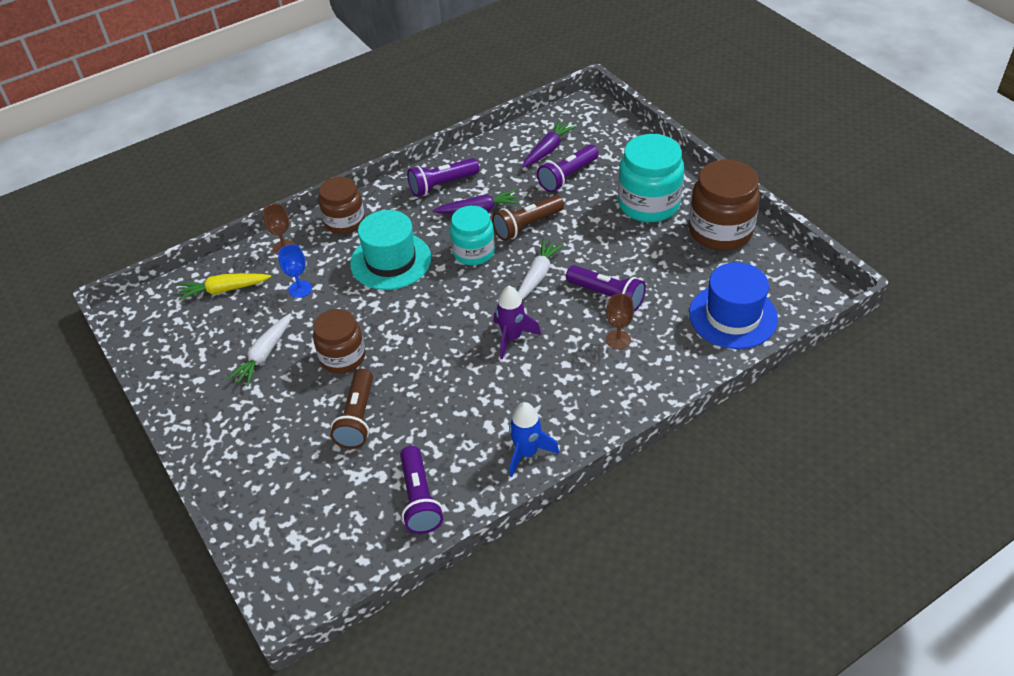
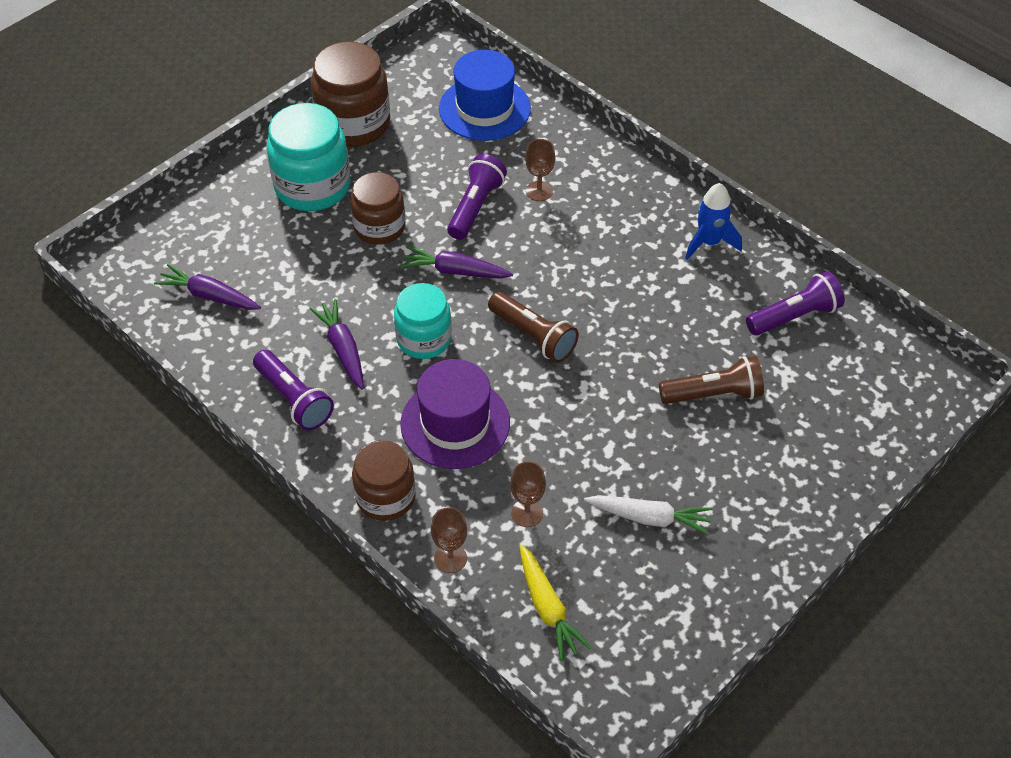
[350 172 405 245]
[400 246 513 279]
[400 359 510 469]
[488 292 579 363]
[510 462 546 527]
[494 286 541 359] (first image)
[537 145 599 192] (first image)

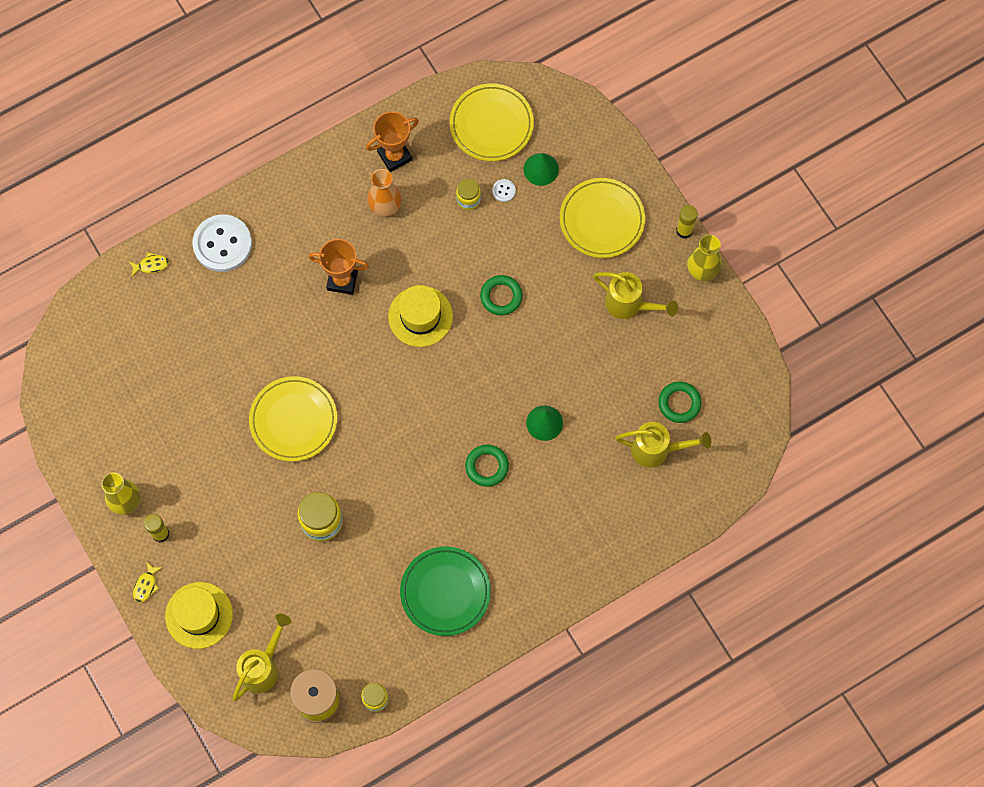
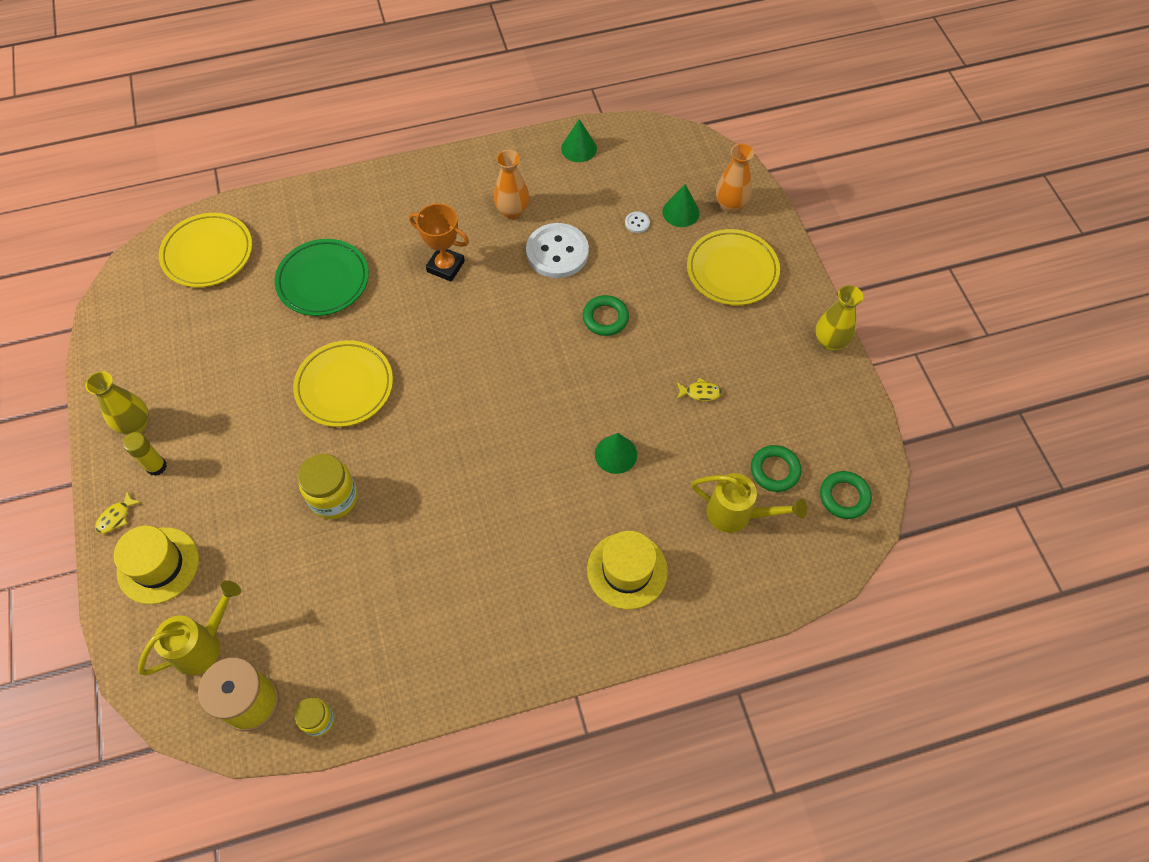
[159 213 252 288]
[274 239 369 316]
[526 223 589 278]
[561 119 597 162]
[587 531 668 610]
[676 378 722 401]
[716 144 754 213]
[820 471 872 519]
[366 112 419 172] (first image)
[456 179 481 210] (first image)
[593 272 678 319] (first image)
[676 205 698 239] (first image)

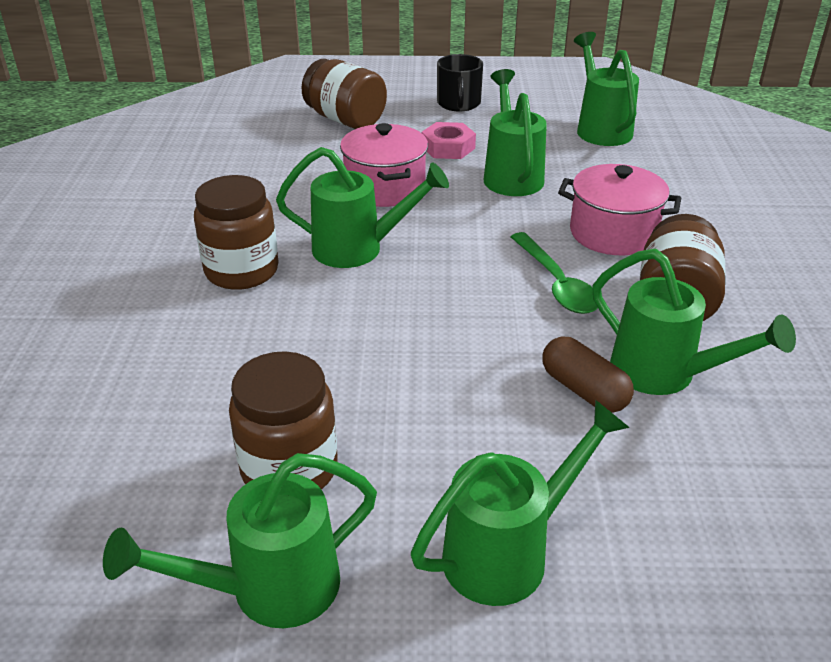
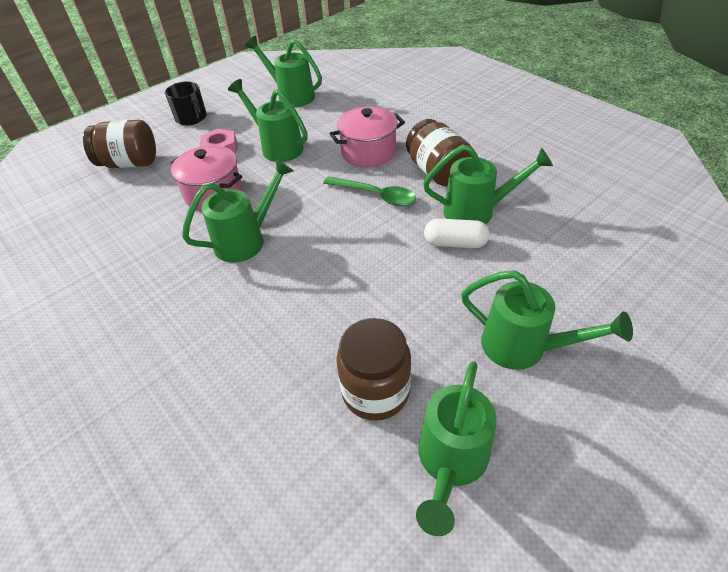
[424 219 490 248]
[461 270 633 370]
[194 175 279 290] (first image)

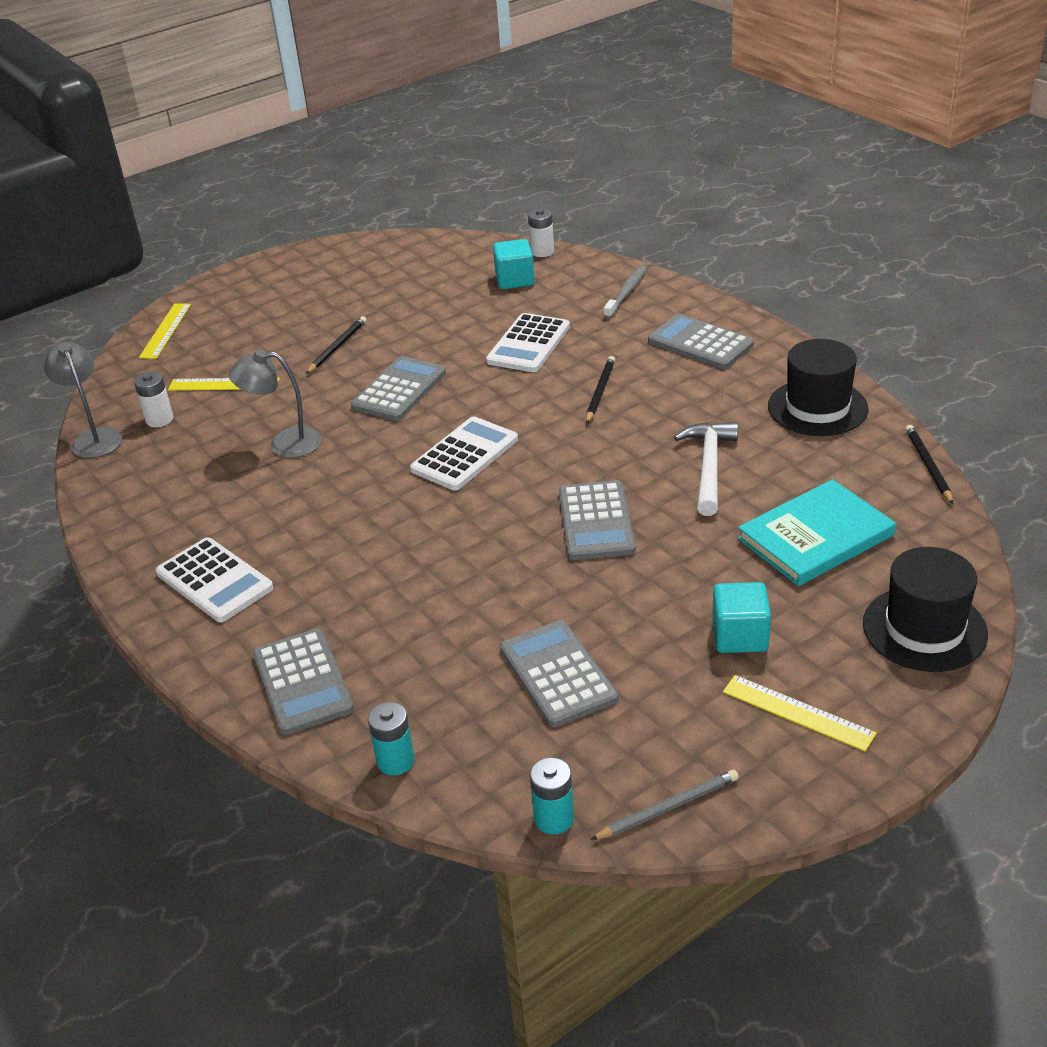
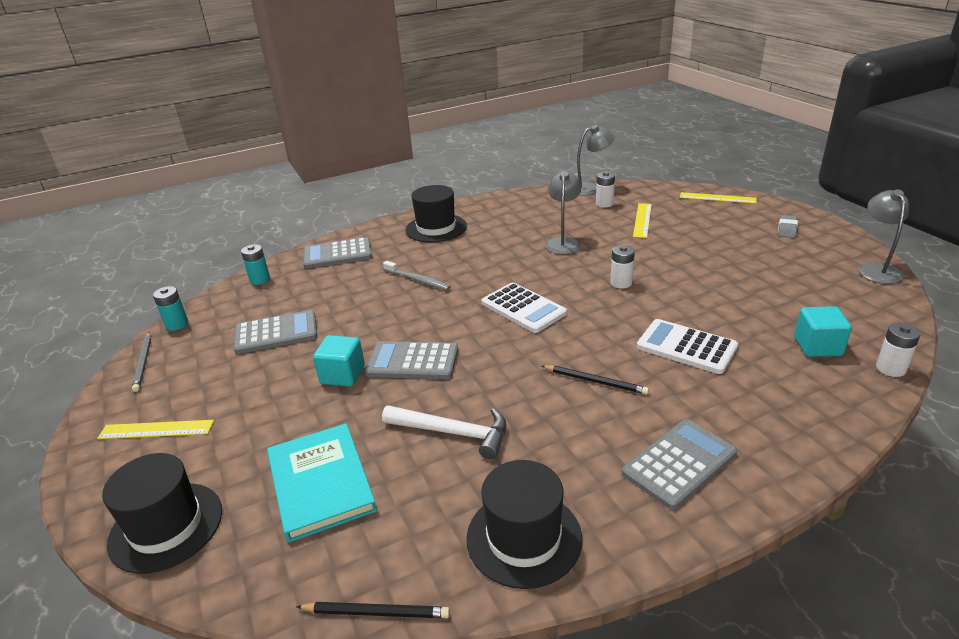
[97 420 214 439]
[313 335 365 387]
[383 261 451 290]
[406 185 467 243]
[610 245 635 289]
[778 215 798 238]
[859 189 909 284]
[306 316 366 374] (first image)

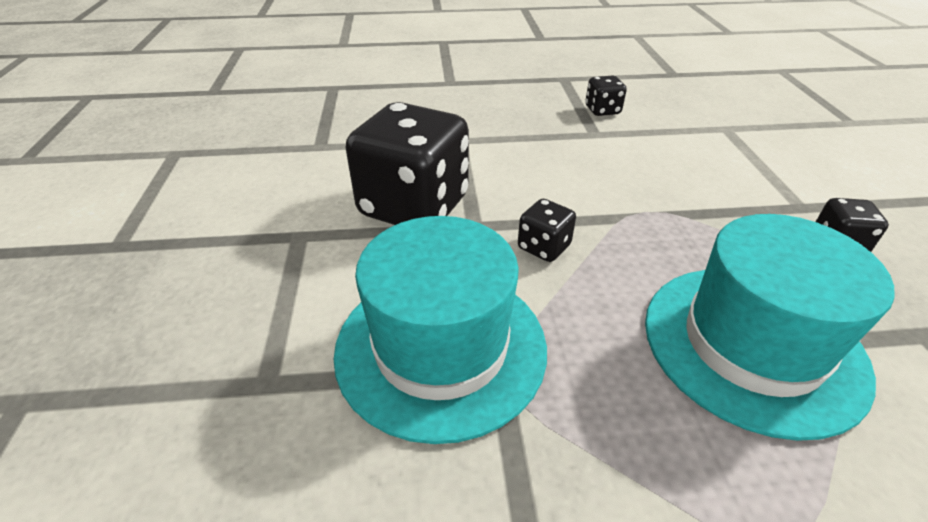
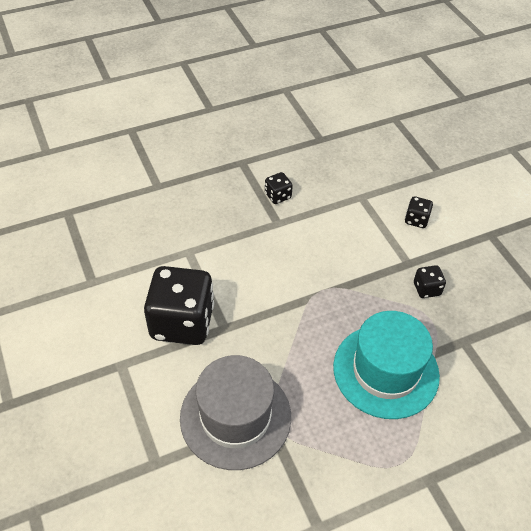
[180 355 291 470]
[405 196 433 228]

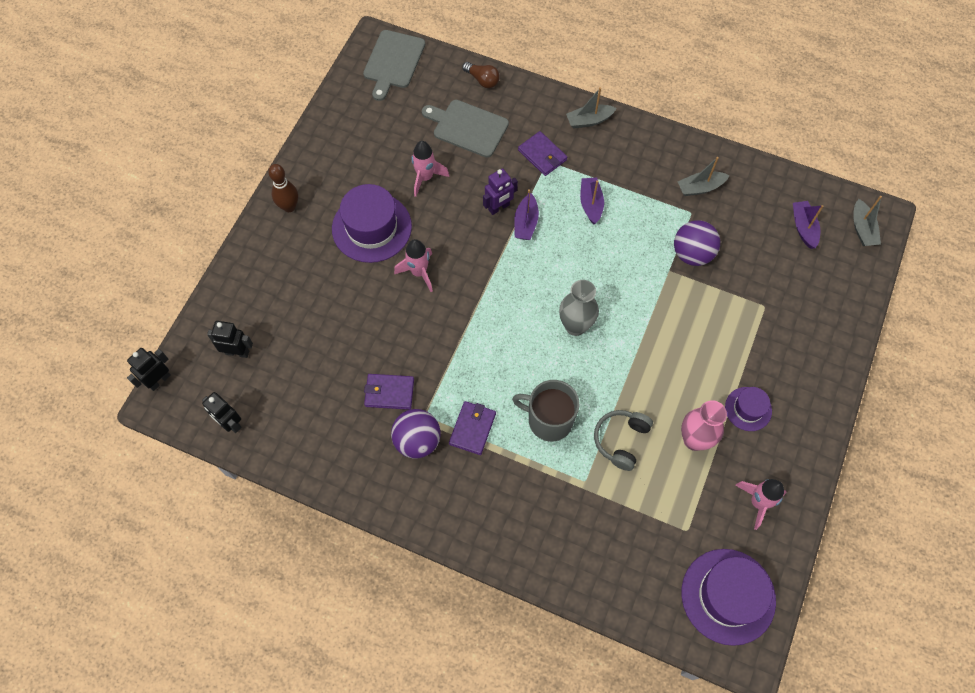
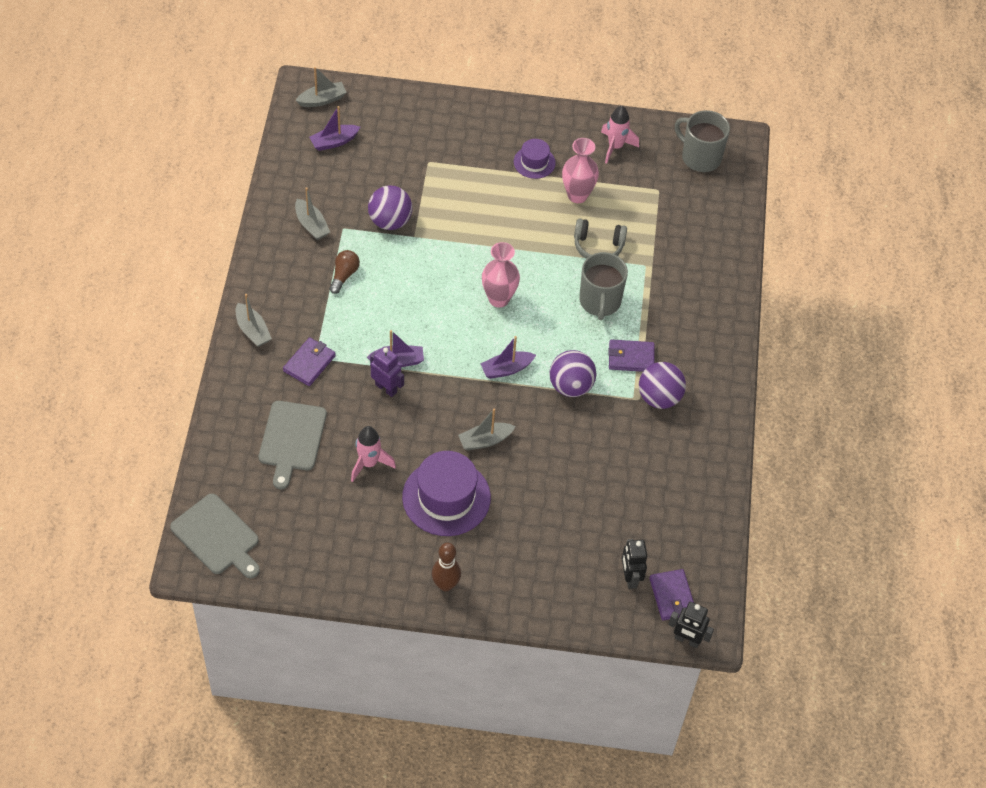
[170 494 260 578]
[329 250 360 294]
[458 408 516 450]
[480 336 536 379]
[482 242 520 308]
[549 350 597 397]
[649 569 694 621]
[675 110 730 172]
[202 392 242 433] (first image)

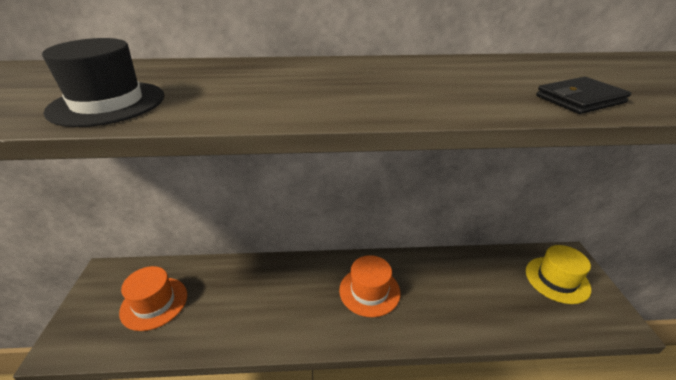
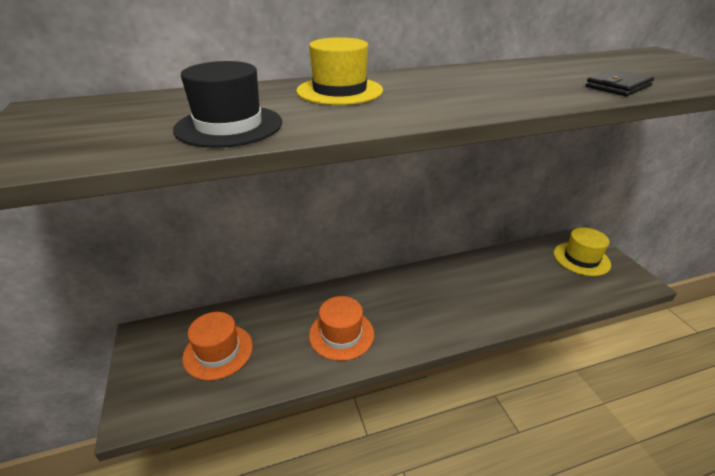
[296 37 383 105]
[309 296 374 361]

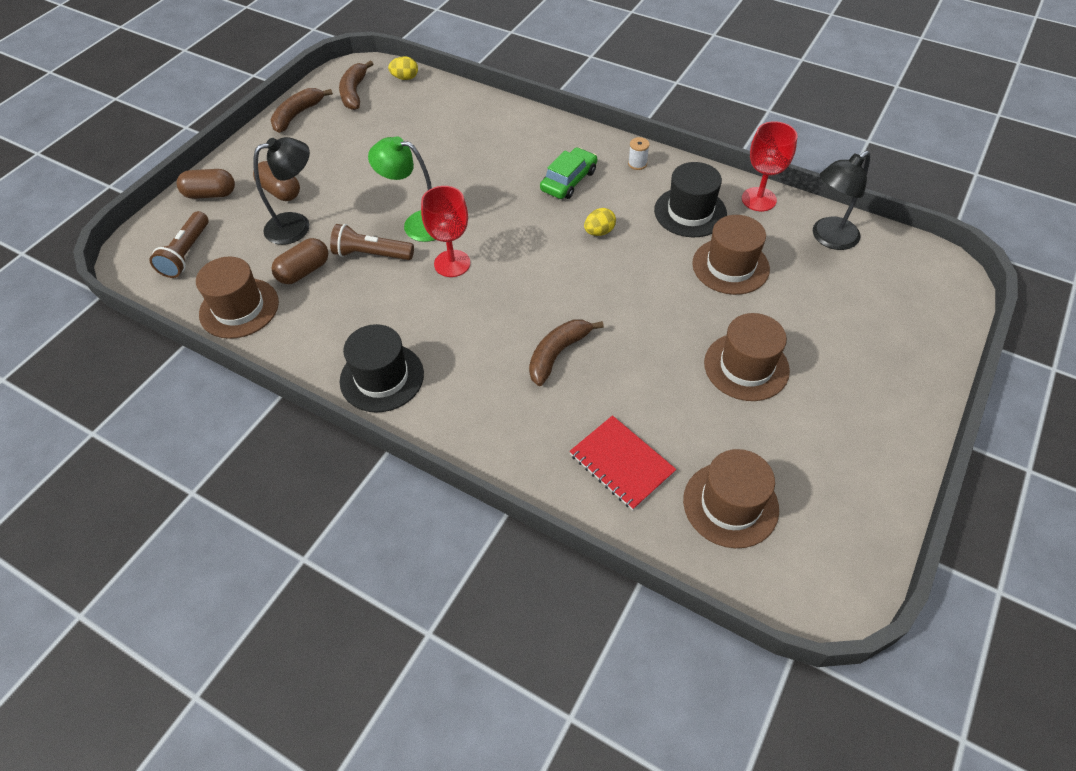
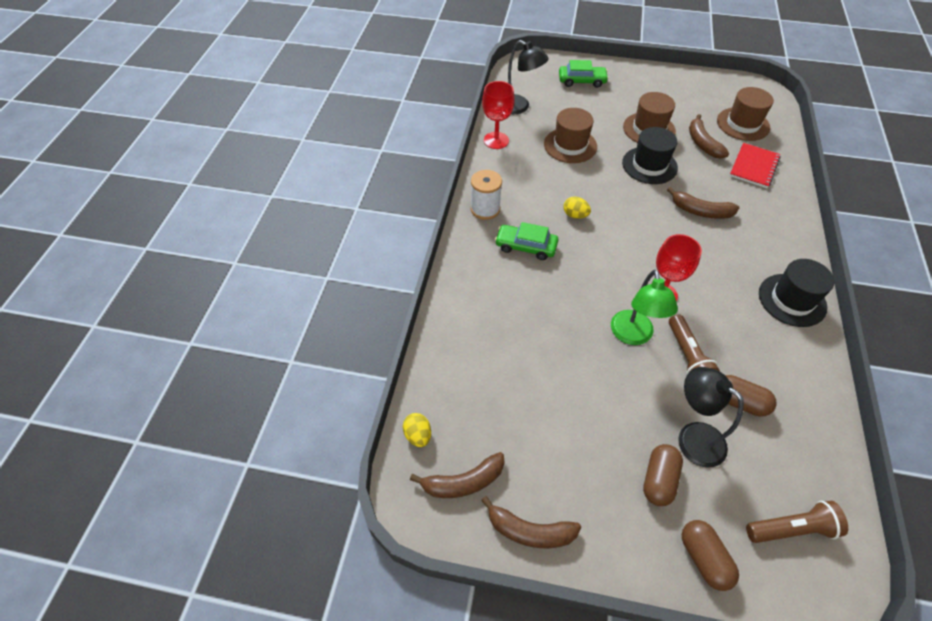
[471 170 502 220]
[559 60 609 88]
[622 127 678 184]
[689 114 730 159]
[196 257 279 339] (first image)

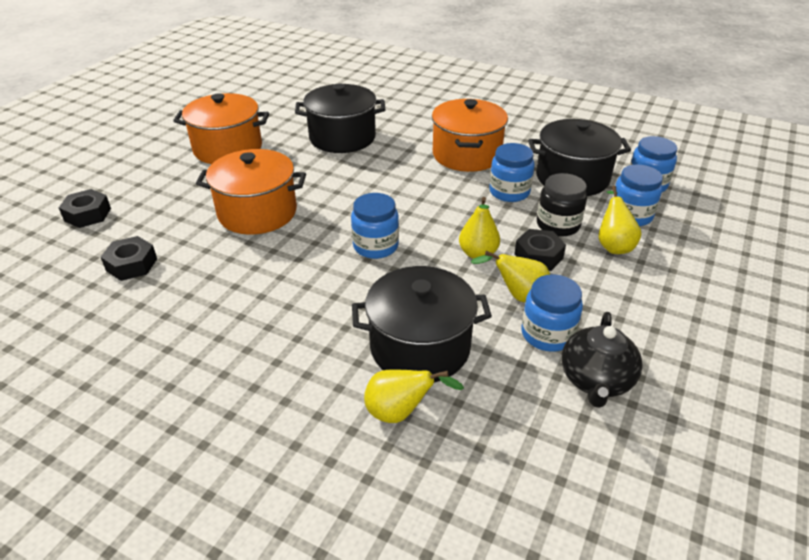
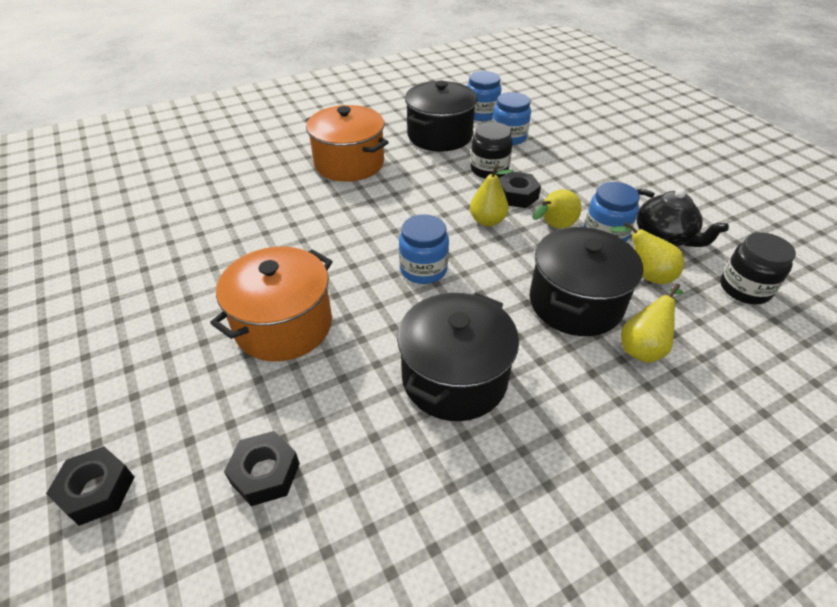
[397 293 519 421]
[609 222 684 284]
[720 232 796 304]
[173 93 269 164] (first image)
[489 143 535 202] (first image)

